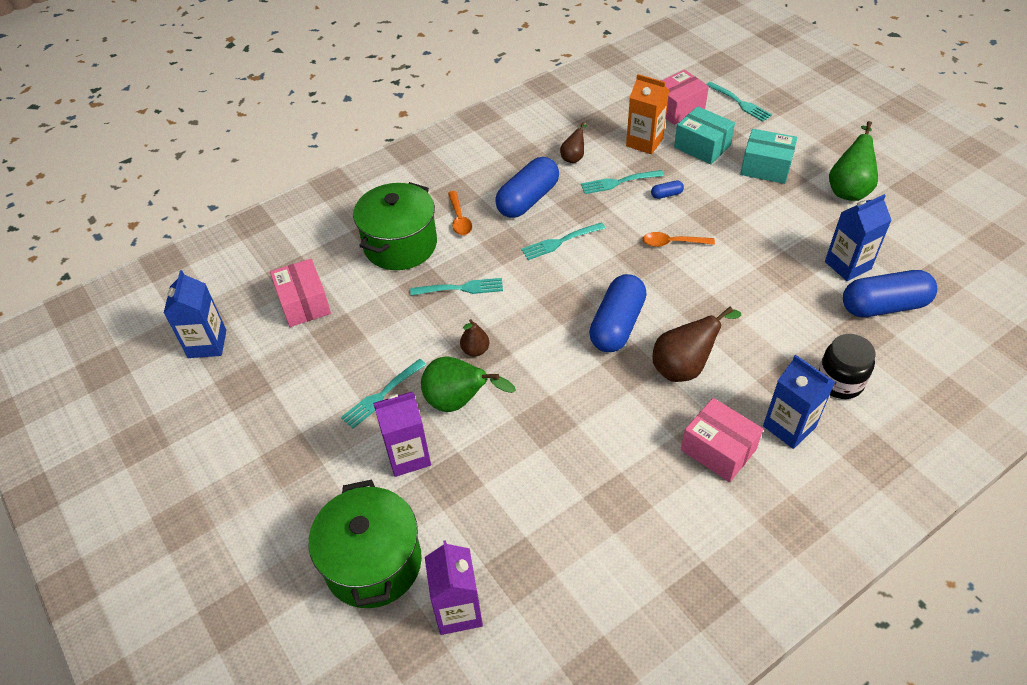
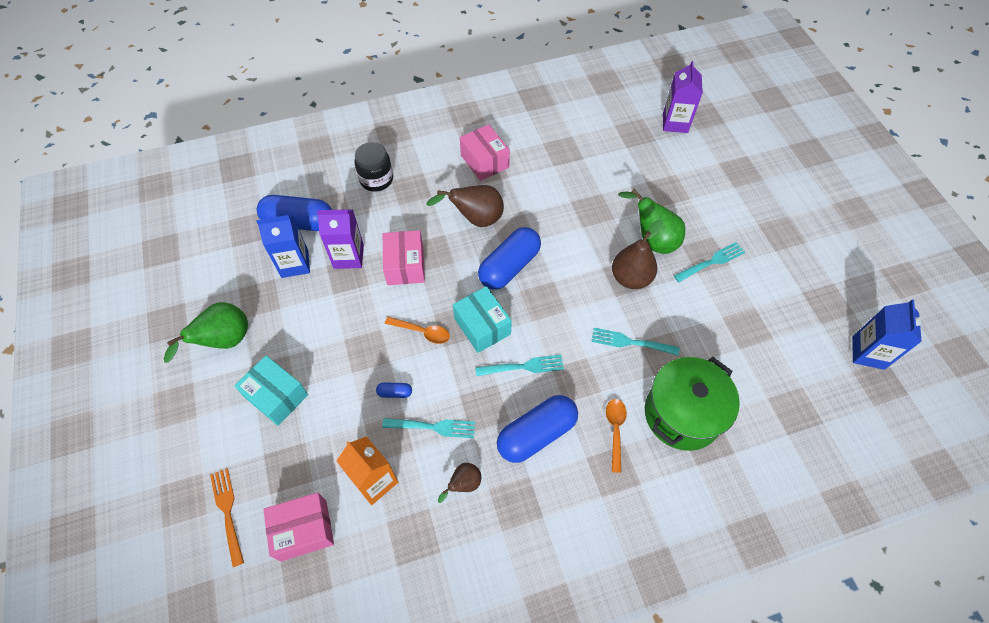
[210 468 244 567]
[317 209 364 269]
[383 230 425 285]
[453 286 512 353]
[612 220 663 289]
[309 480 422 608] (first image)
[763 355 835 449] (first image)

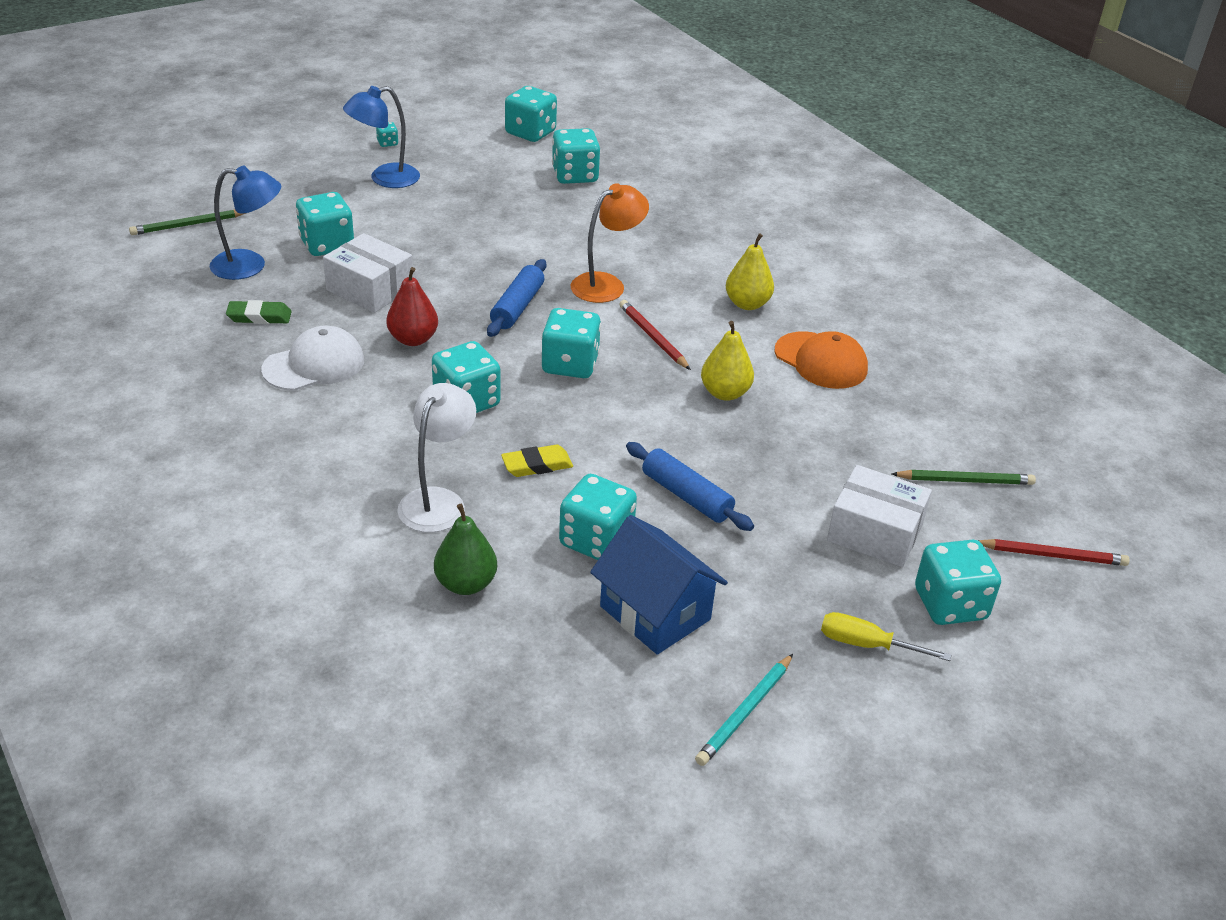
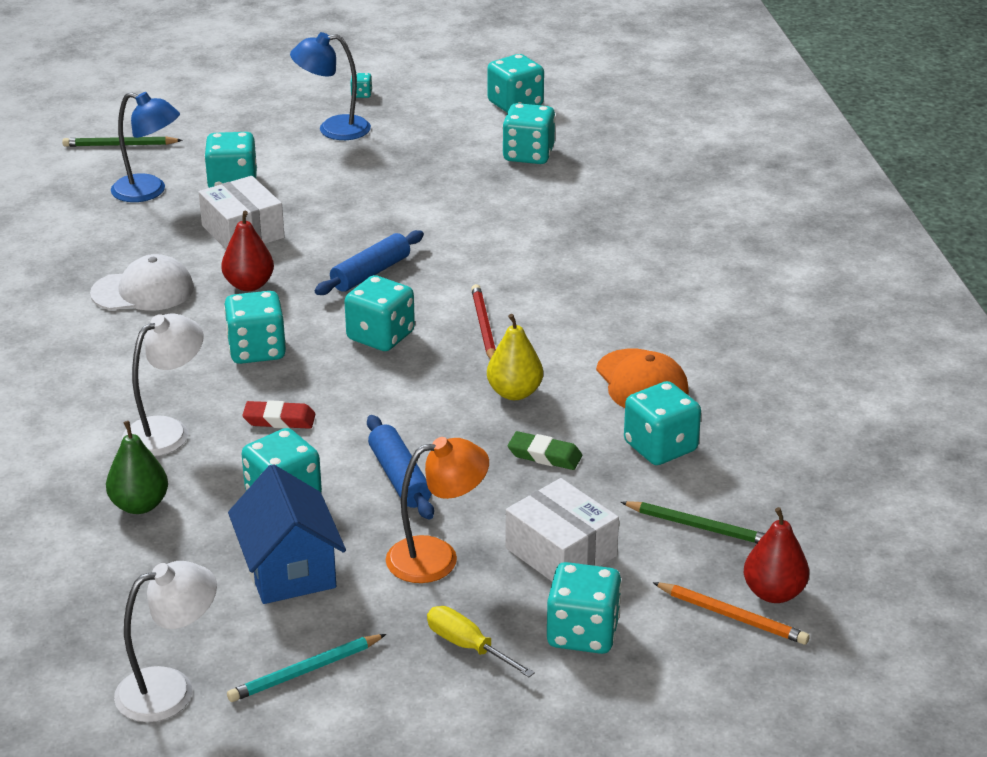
[114 561 217 722]
[242 400 316 429]
[386 437 489 583]
[508 431 582 470]
[624 381 701 465]
[652 582 810 645]
[744 507 809 603]
[726 233 774 310] (first image)

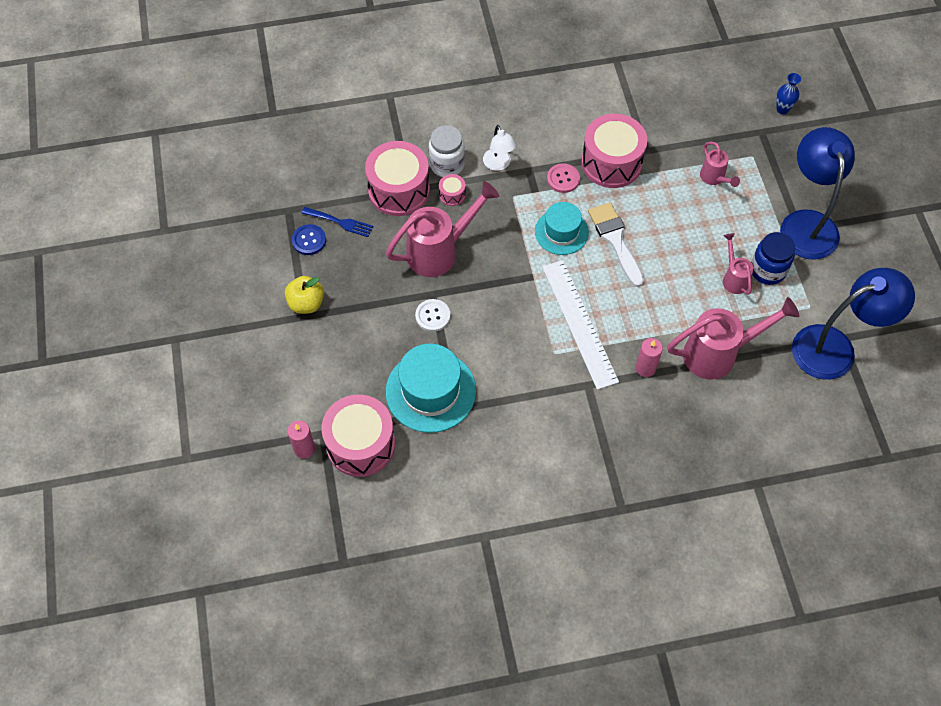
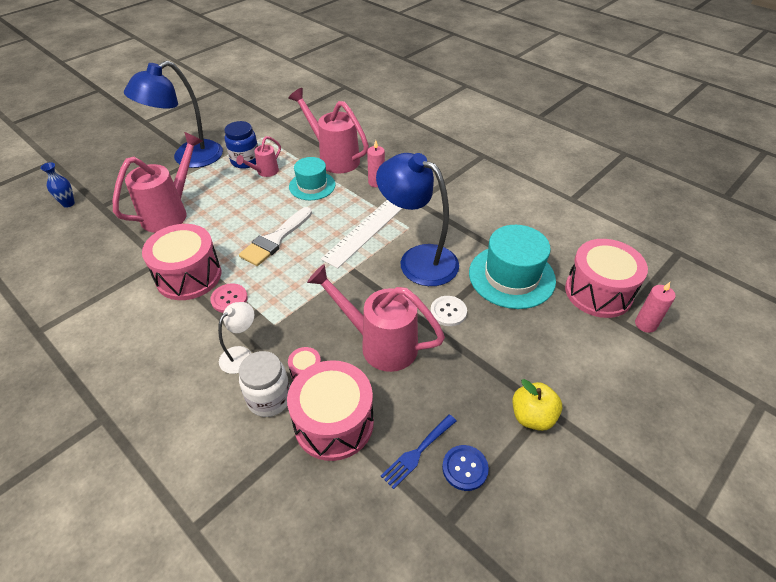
[113 132 203 233]
[289 157 335 200]
[376 153 459 286]
[381 414 456 489]

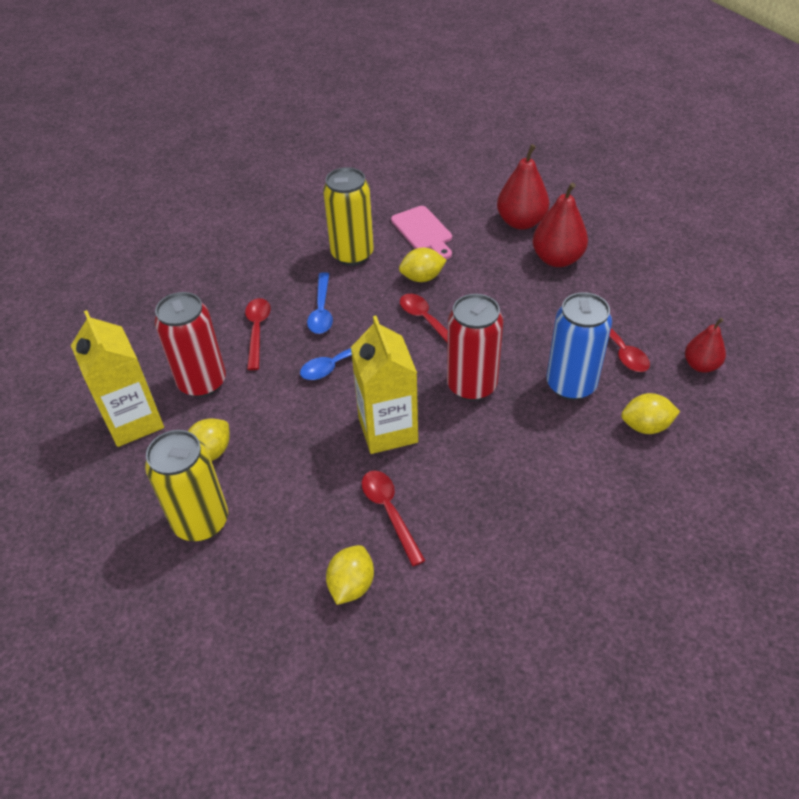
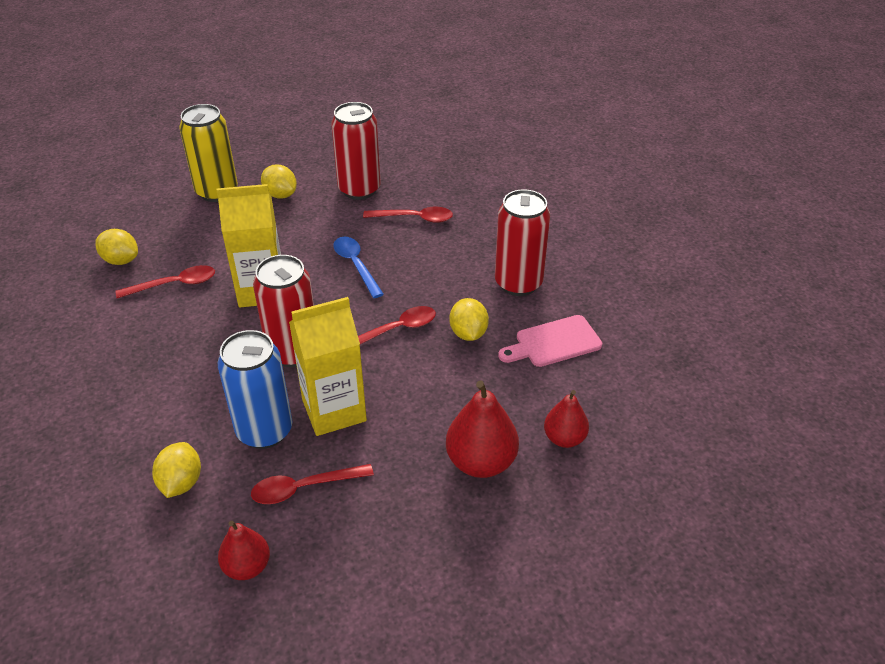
[289 297 367 436]
[495 189 550 296]
[544 390 589 448]
[307 272 333 334] (first image)

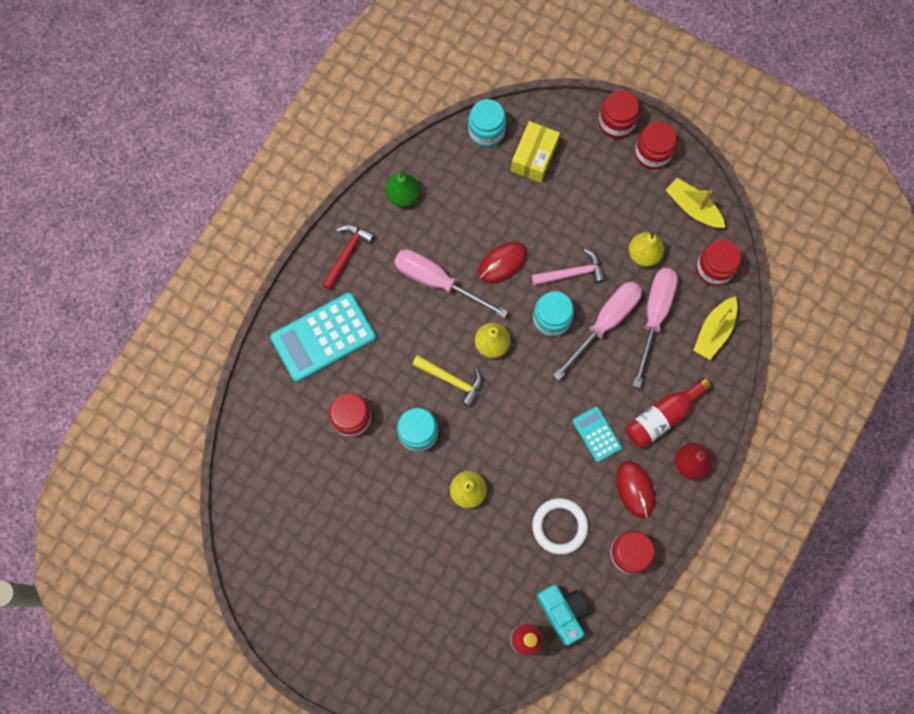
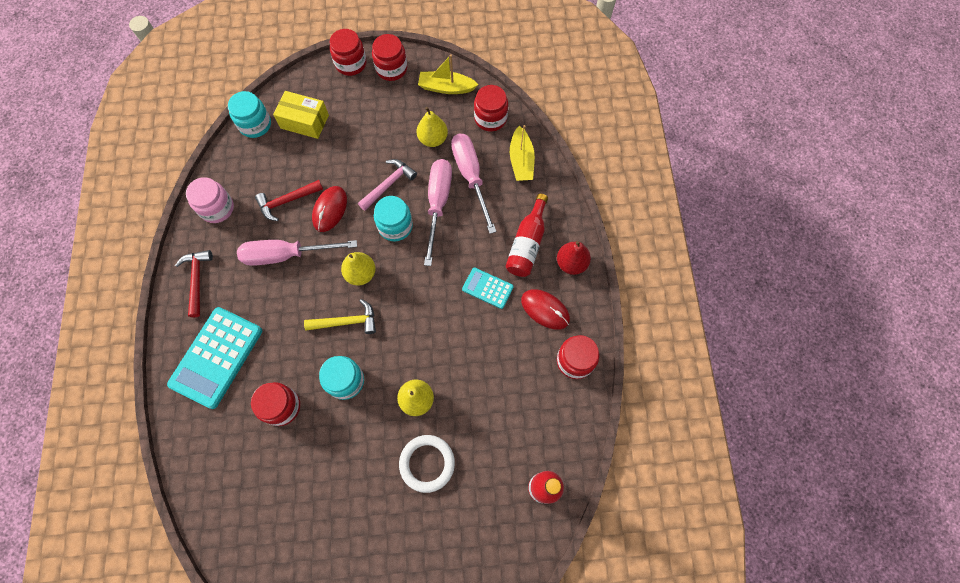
[186 177 234 223]
[255 180 323 221]
[273 91 329 139]
[399 435 455 493]
[536 584 590 645] (first image)

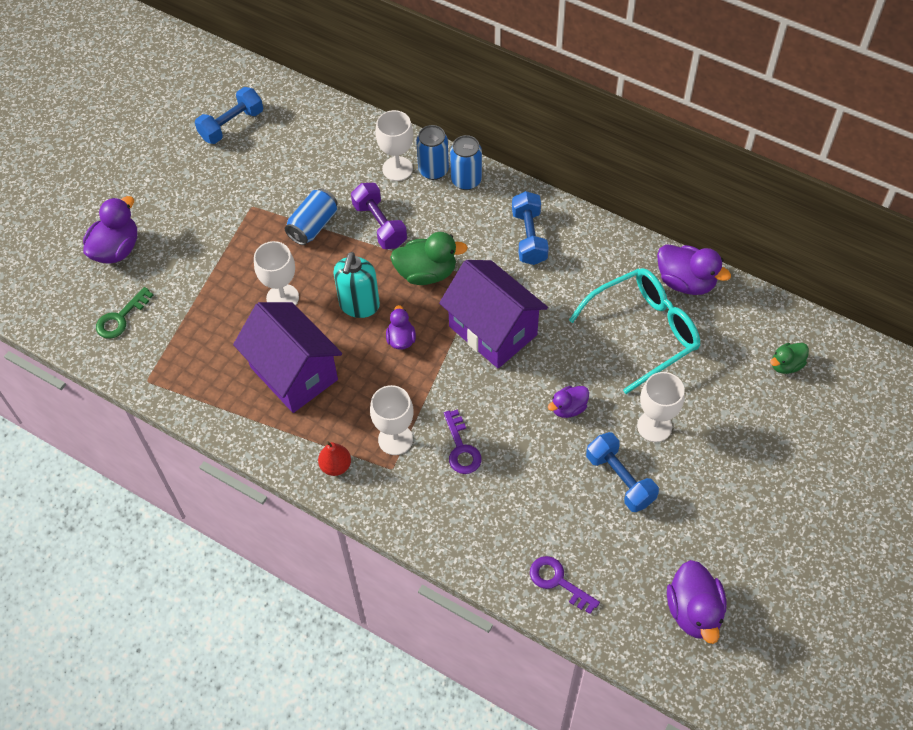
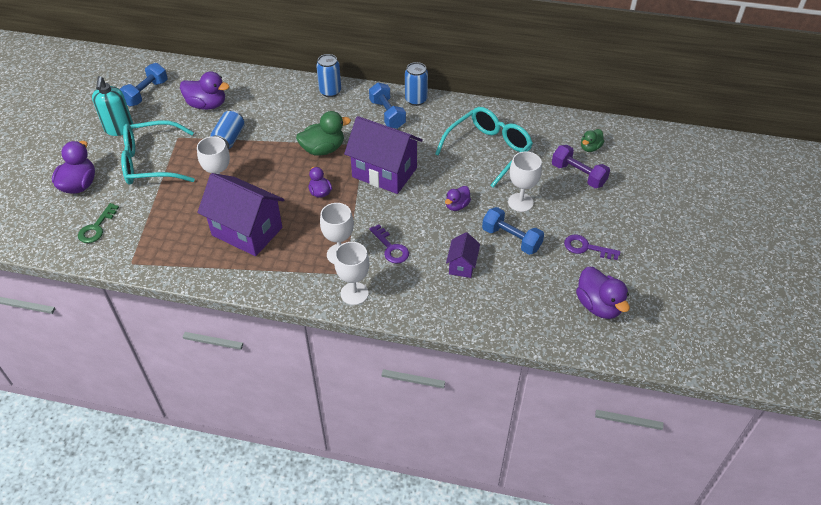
[92 76 133 136]
[121 120 195 185]
[180 71 229 110]
[334 242 369 305]
[405 62 428 106]
[446 232 480 278]
[552 145 610 188]
[564 234 621 260]
[318 441 351 476] (first image)

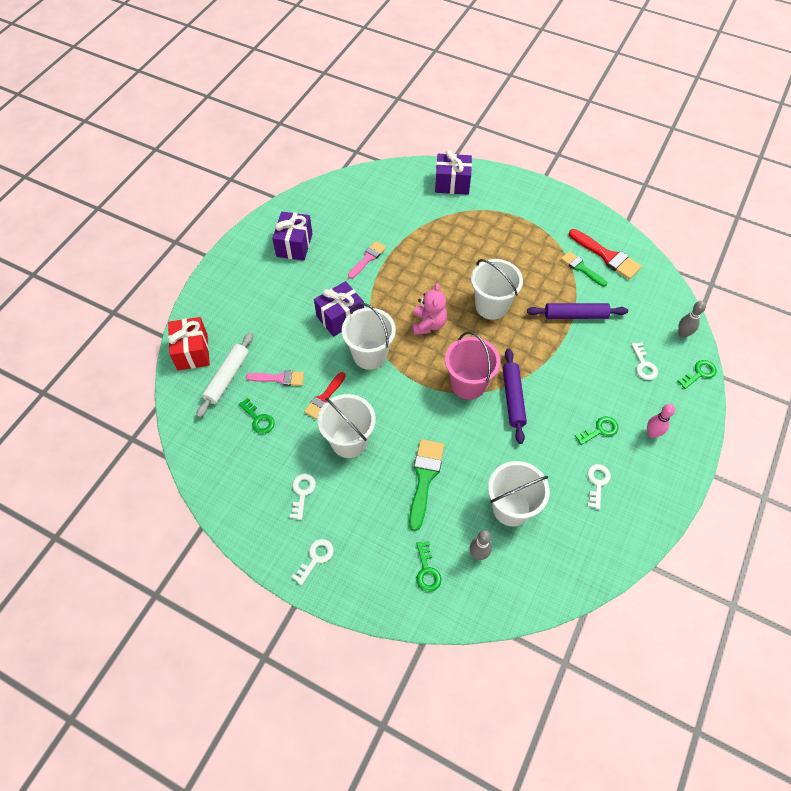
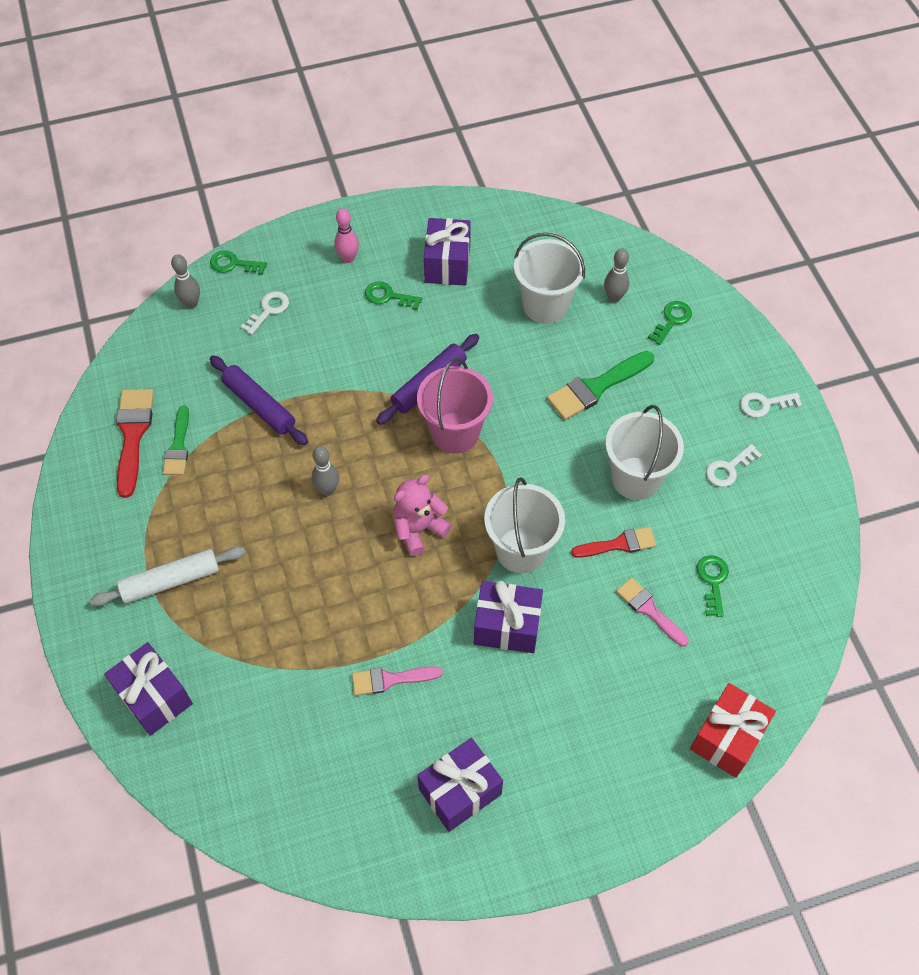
[90 546 245 606]
[312 446 339 496]
[424 218 471 286]

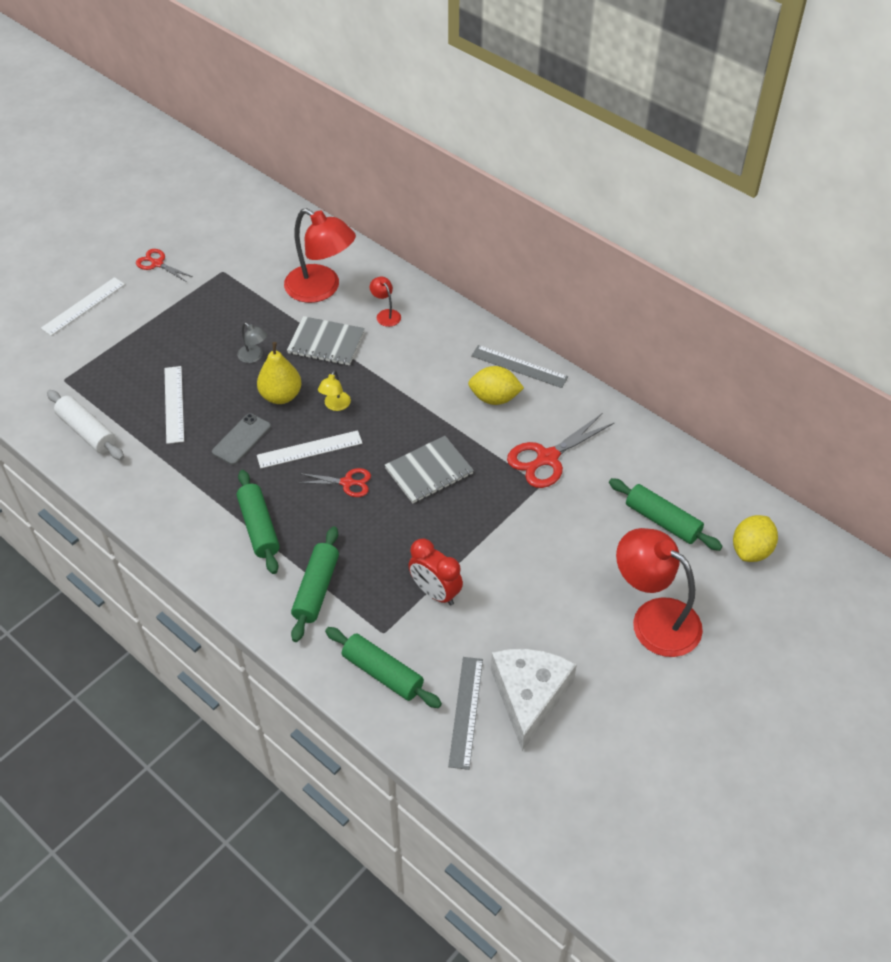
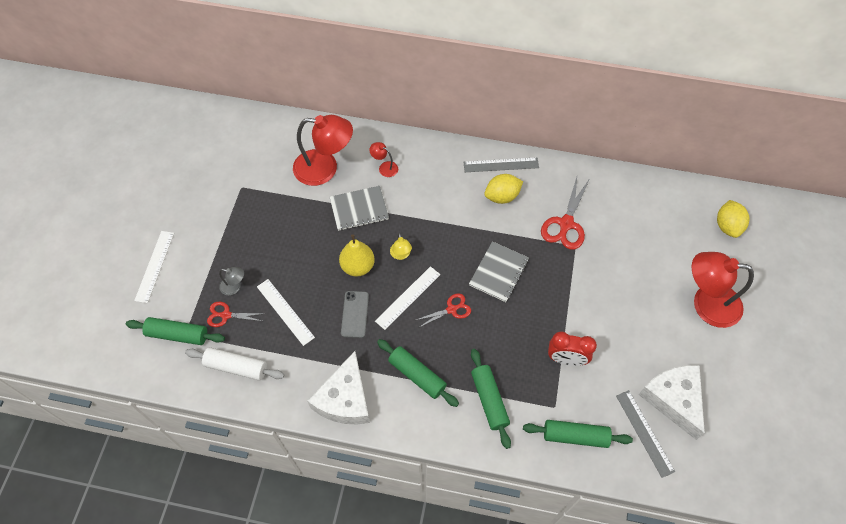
[126 317 225 345]
[207 302 265 327]
[219 267 244 295]
[308 351 370 424]

